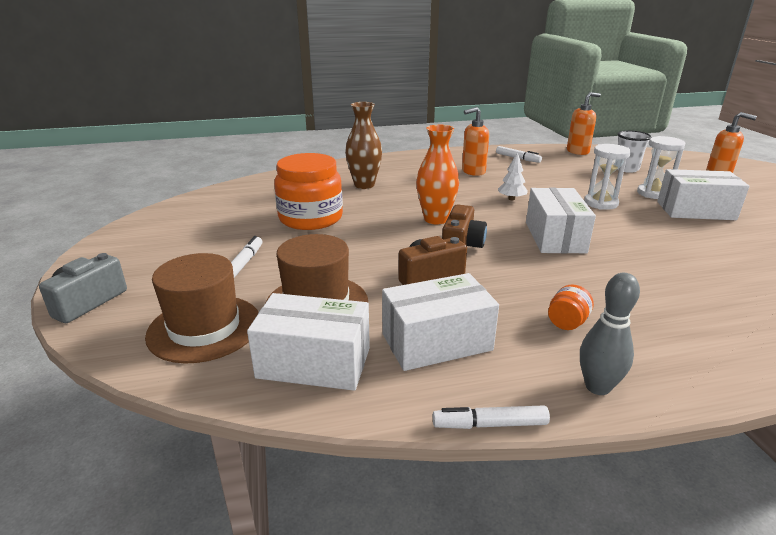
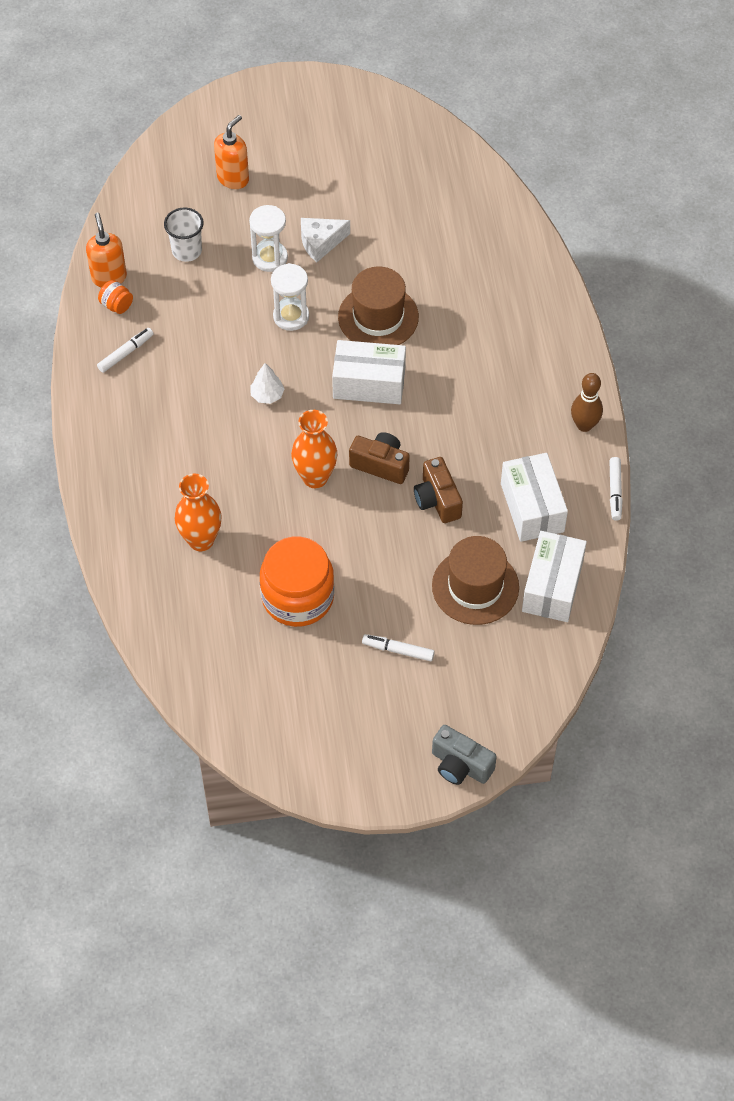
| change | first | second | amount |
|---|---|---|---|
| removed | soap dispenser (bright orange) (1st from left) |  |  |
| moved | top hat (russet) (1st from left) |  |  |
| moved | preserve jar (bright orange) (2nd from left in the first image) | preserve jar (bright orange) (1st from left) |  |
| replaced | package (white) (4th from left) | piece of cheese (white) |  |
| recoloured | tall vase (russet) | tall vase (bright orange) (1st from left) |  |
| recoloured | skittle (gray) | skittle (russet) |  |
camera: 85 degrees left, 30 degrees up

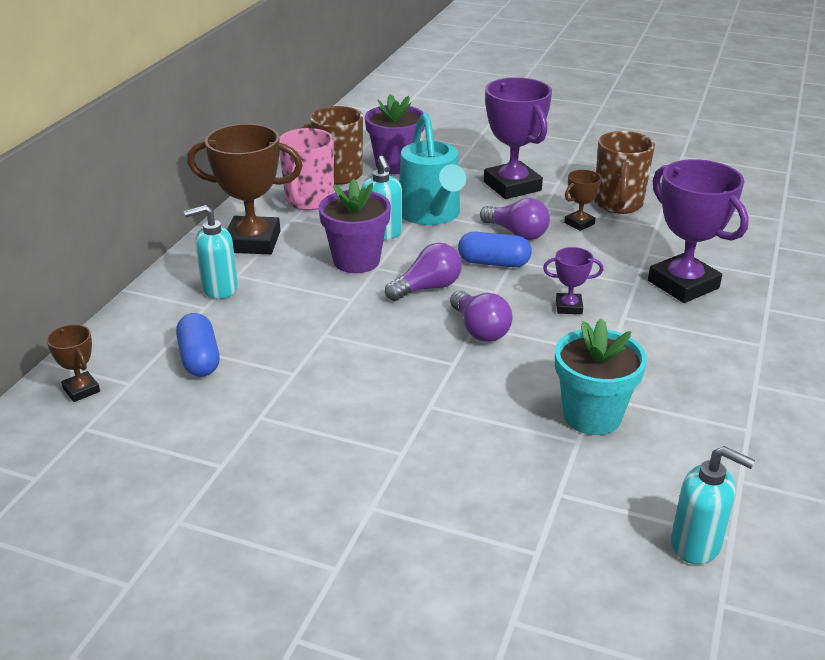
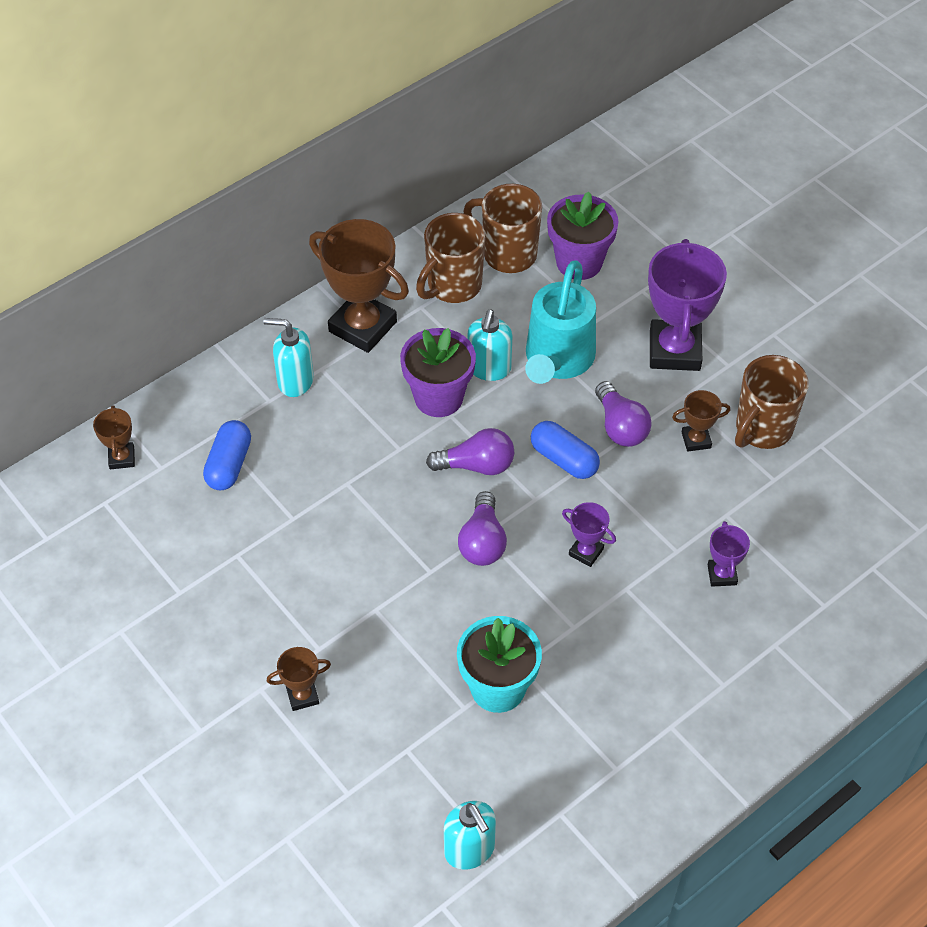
| change | first | second | amount |
|---|---|---|---|
| added |  | trophy (russet) (2nd from left) |  |
| recoloured | coffee mug (pink) | coffee mug (russet) (1st from left) |  |
| resized | trophy (purple) (3rd from left) |  | x0.48 |
camera: 30 degrees right, 20 degrees up

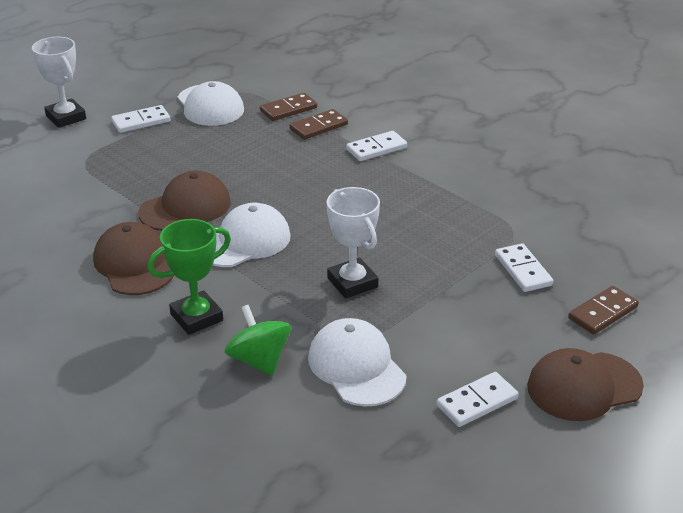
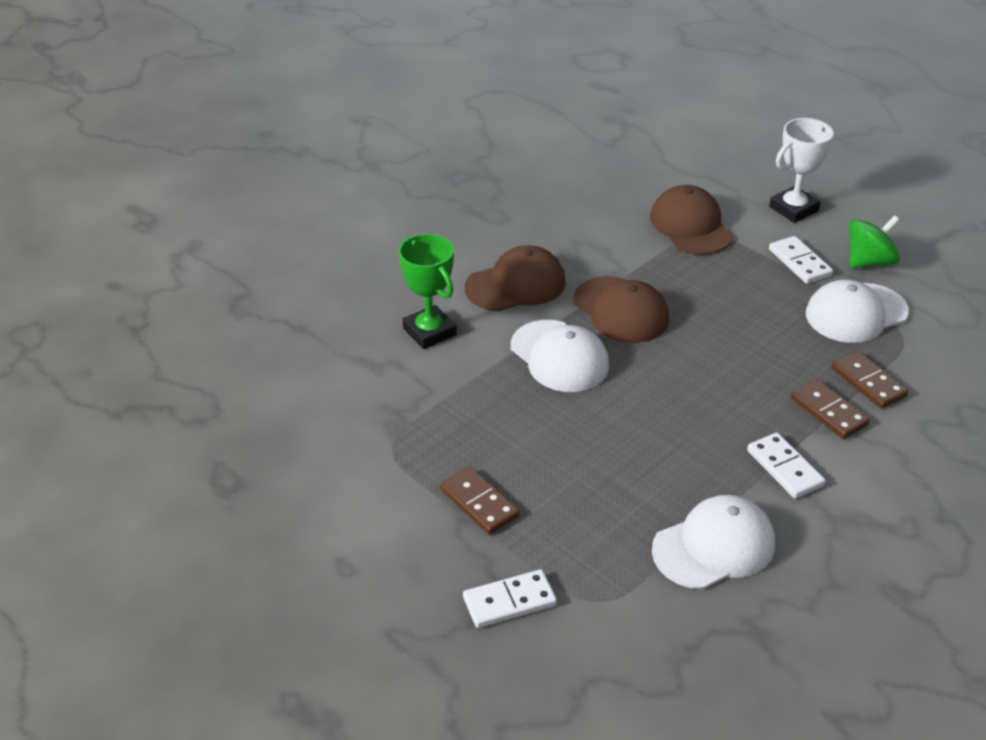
| change | first | second | amount |
|---|---|---|---|
| removed | trophy (white) (2nd from left) |  |  |
| removed | domino tile (white) (3rd from left) |  |  |
| moved | whirligig (green) |  |  |
| moved | cap (white) (3rd from left in the first image) | cap (white) (2nd from left) |  |
| moved | cap (russet) (3rd from left) |  |  |
| moved | domino tile (russet) (3rd from left in the first image) | domino tile (russet) (1st from left) |  |
camera: 90 degrees right, 5 degrees up

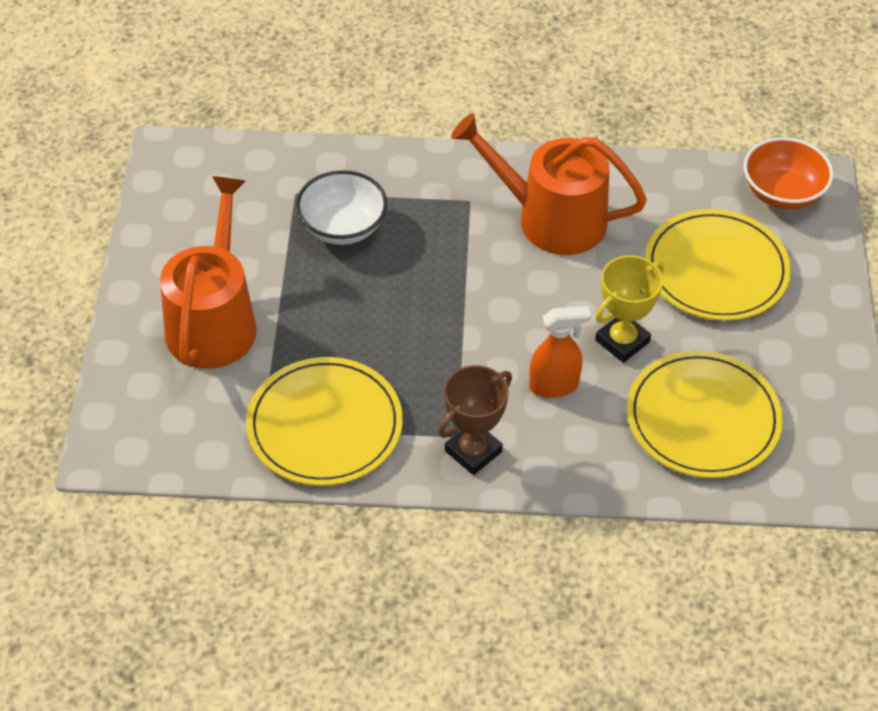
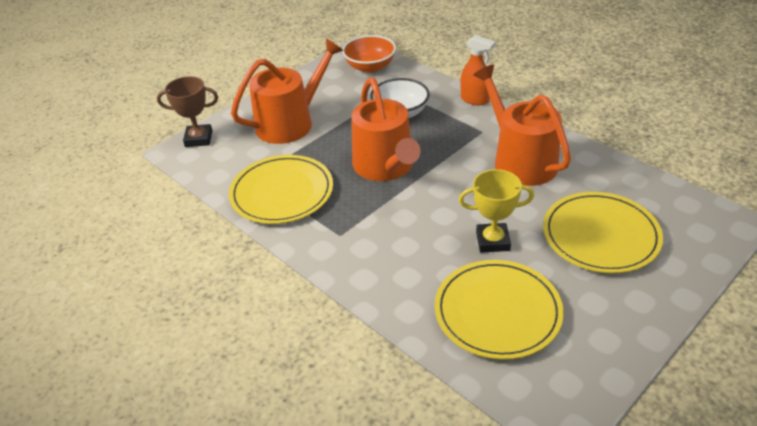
| change | first | second | amount |
|---|---|---|---|
| added |  | sprinkling can (bright orange) (2nd from left) |  |
| moved | trophy (russet) |  |  |
| moved | spray bottle (bright orange) |  |  |
| moved | deep dish (bright orange) |  |  |
camera: 45 degrees right, 10 degrees down

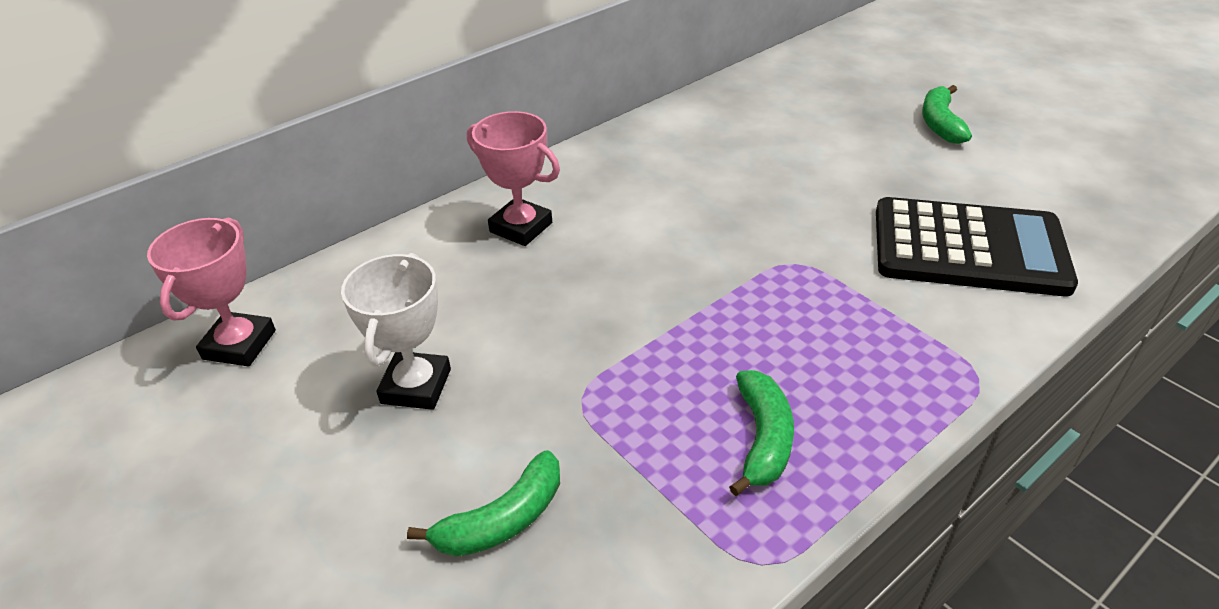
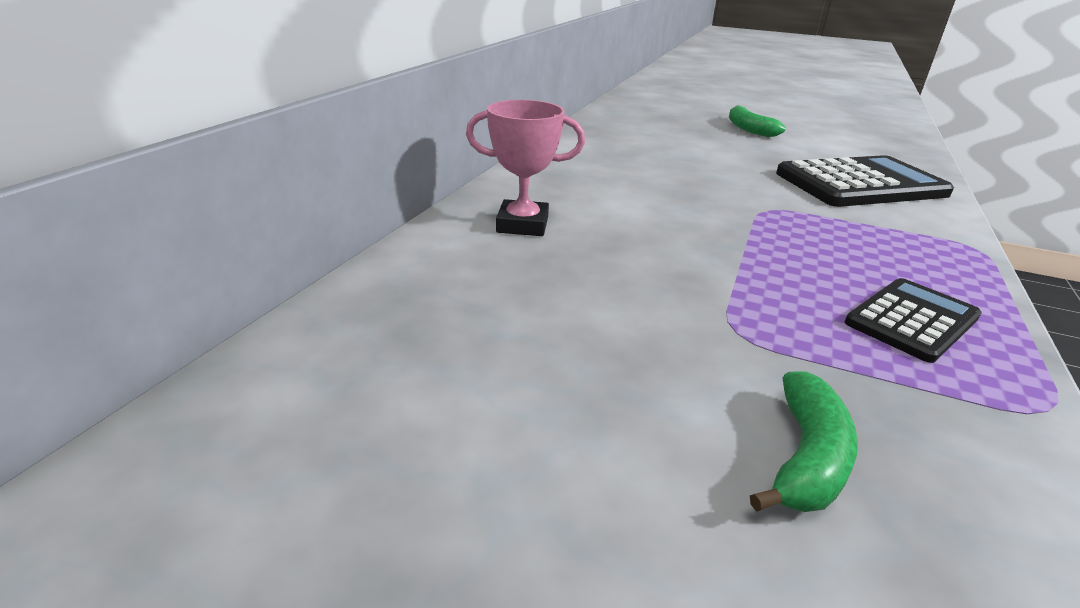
| change | first | second | amount |
|---|---|---|---|
| removed | trophy (pink) (1st from left) |  |  |
| removed | trophy (white) |  |  |
| replaced | banana (green) (2nd from left) | calculator (jet-black) (2nd from left) |  |
camera: 30 degrees left, 10 degrees down

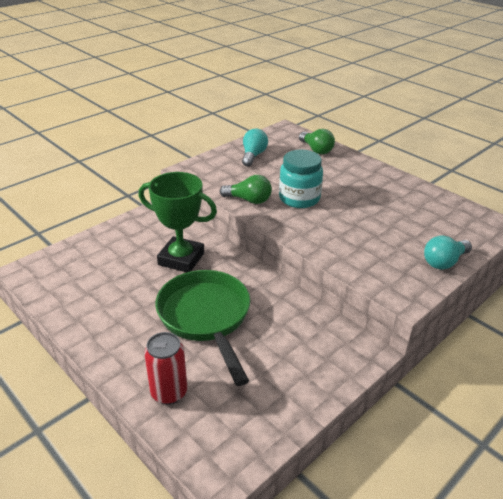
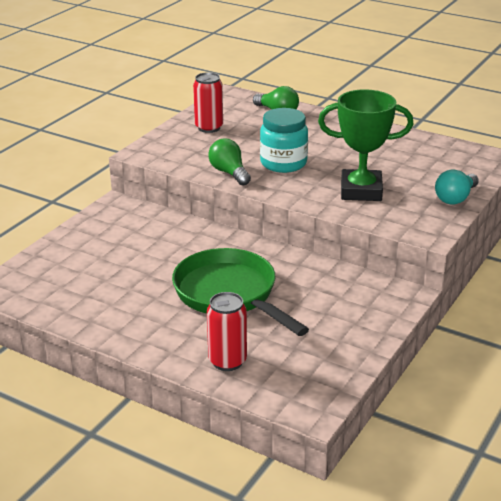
| change | first | second | amount |
|---|---|---|---|
| moved | trophy (green) |  |  |
| replaced | bulb (aqua) (1st from left) | tin (scarlet) (1st from left) |  |
| turned | bulb (green) (1st from left) |  | 120 degrees counterclockwise |
camera: 15 degrees left, 5 degrees down

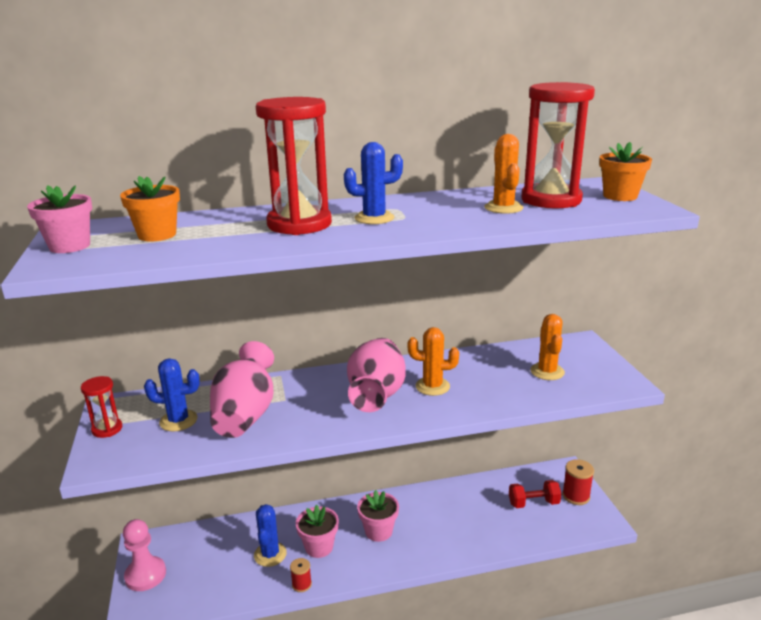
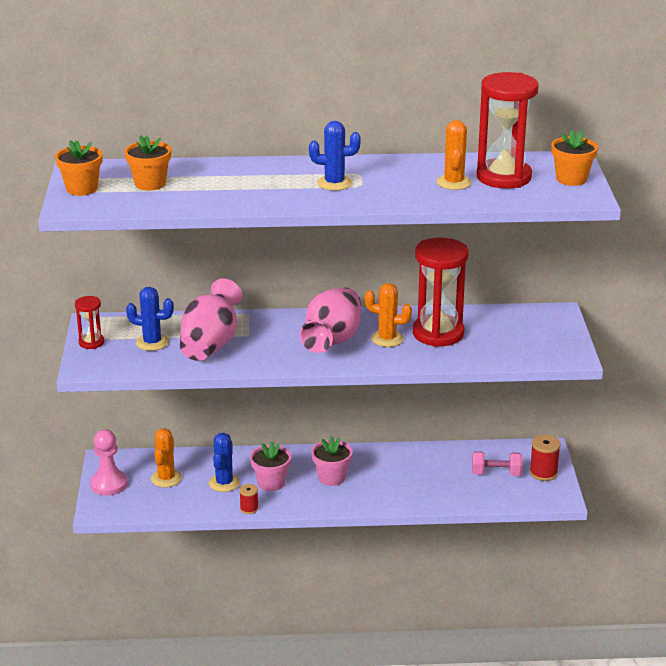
| change | first | second | amount |
|---|---|---|---|
| moved | hourglass (scarlet) (2nd from left) |  |  |
| moved | cactus (bright orange) (3rd from left in the first image) | cactus (bright orange) (1st from left) |  |
| recoloured | flower pot (pink) (1st from left) | flower pot (bright orange) (1st from left) |  |
| recoloured | free weight (scarlet) | free weight (pink) |  |
camera: 10 degrees right, 5 degrees up

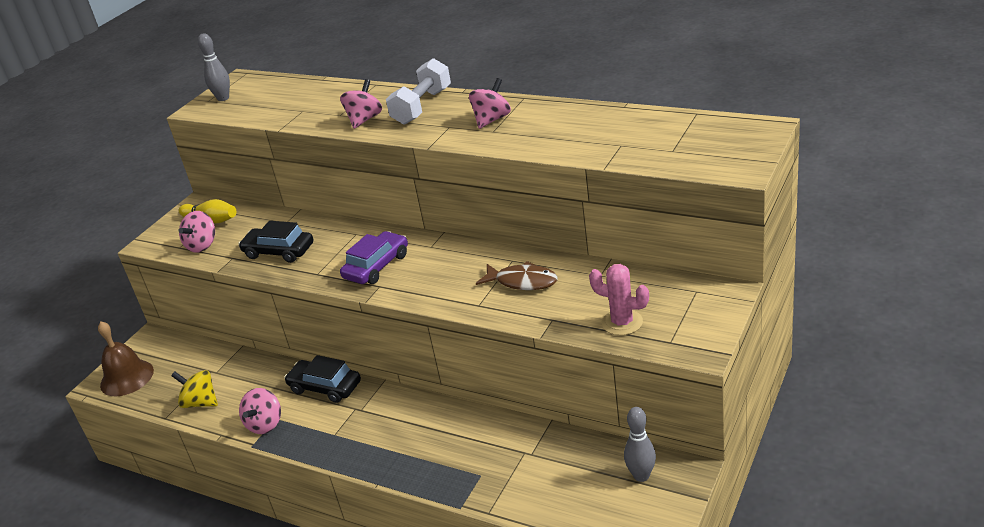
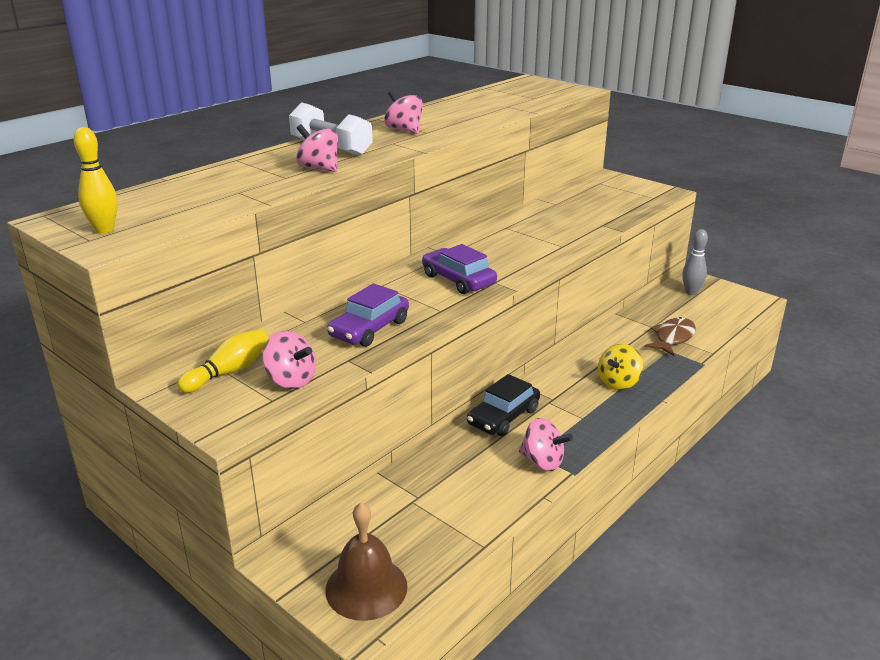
| change | first | second | amount |
|---|---|---|---|
| removed | cactus (pink) |  |  |
| moved | whirligig (yellow) |  |  |
| moved | toy fish (russet) |  |  |
| recoloured | skittle (gray) (1st from left) | skittle (yellow) (1st from left) |  |
| recoloured | toy car (jet-black) (1st from left) | toy car (purple) (1st from left) |  |
camera: 80 degrees left, 5 degrees down

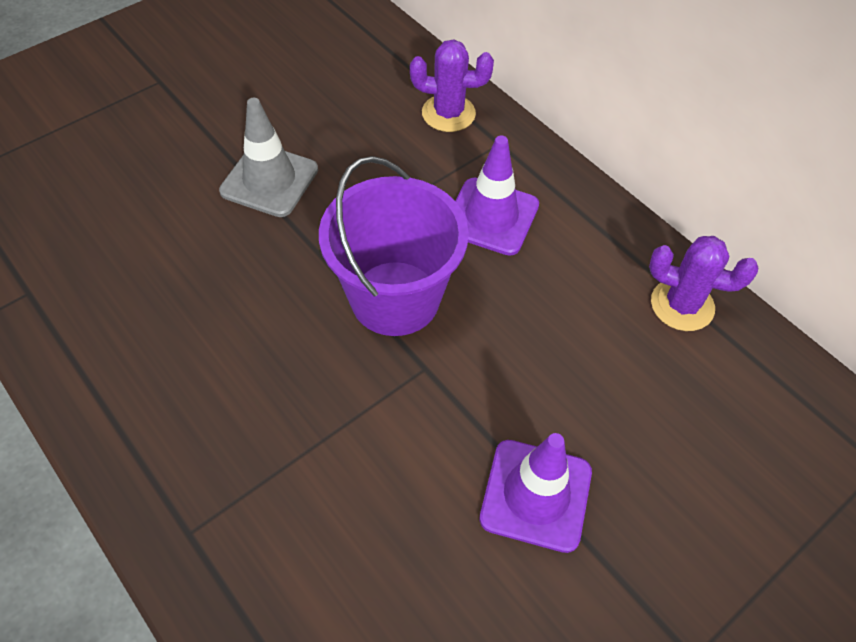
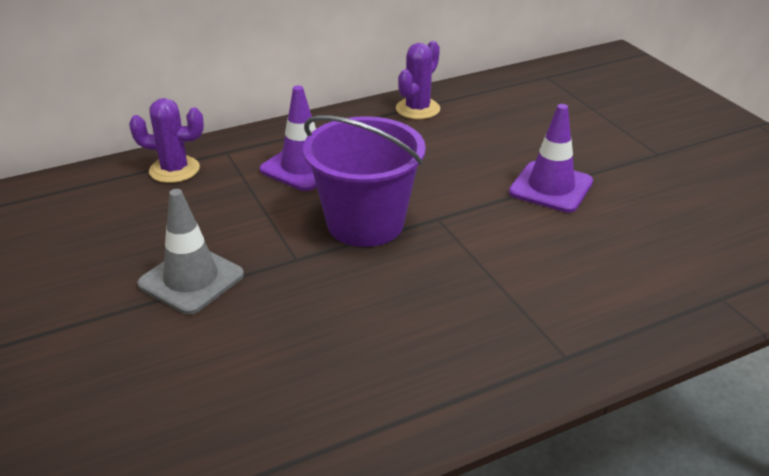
| change | first | second | amount |
|---|---|---|---|
| turned | cactus (purple) (1st from left) |  | 75 degrees clockwise |
camera: 75 degrees left, 20 degrees down

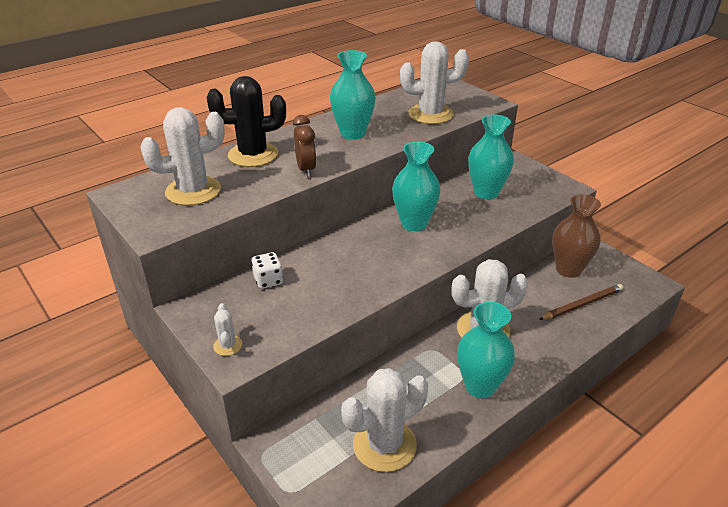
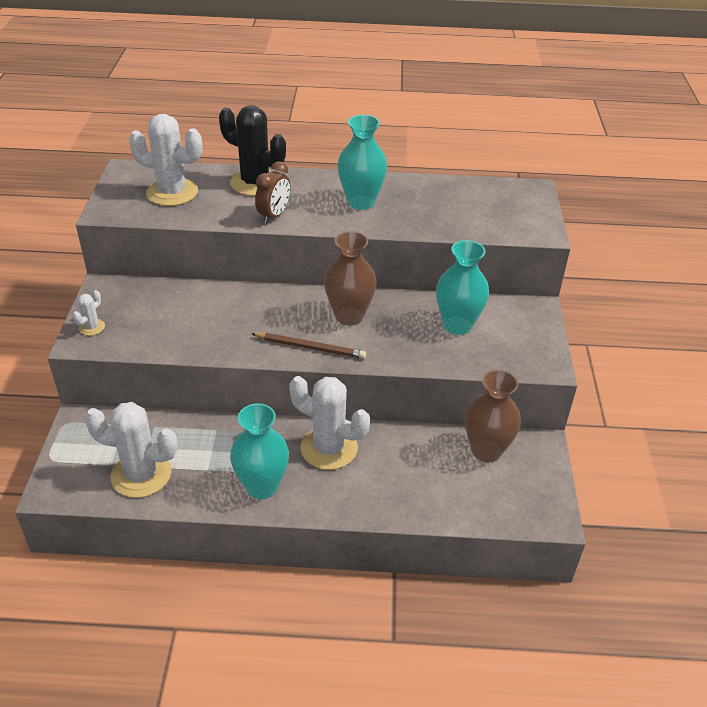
| change | first | second | amount |
|---|---|---|---|
| removed | dice (white) |  |  |
| removed | cactus (white) (4th from left) |  |  |
| moved | wooden pencil (russet) |  |  |
| recoloured | tall vase (aqua) (2nd from left) | tall vase (russet) (1st from left) |  |
camera: 40 degrees right, 5 degrees up

